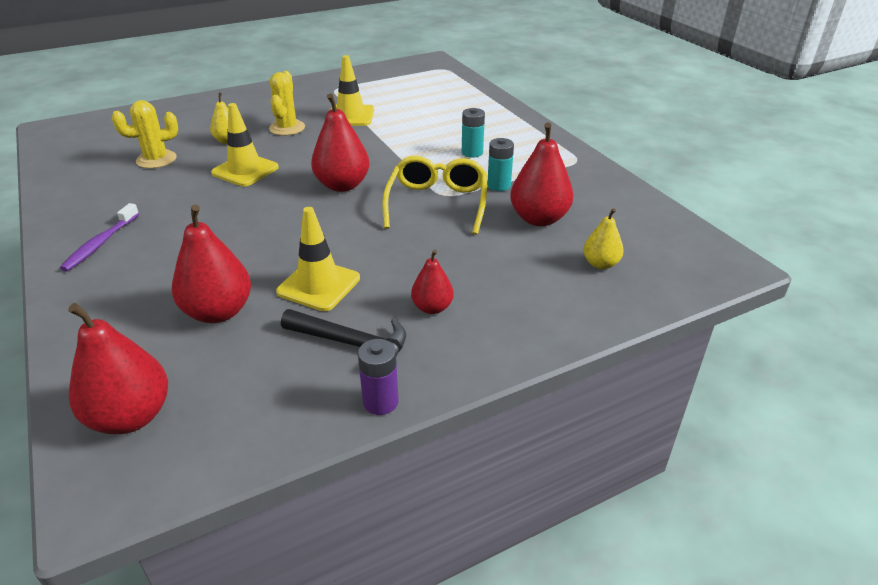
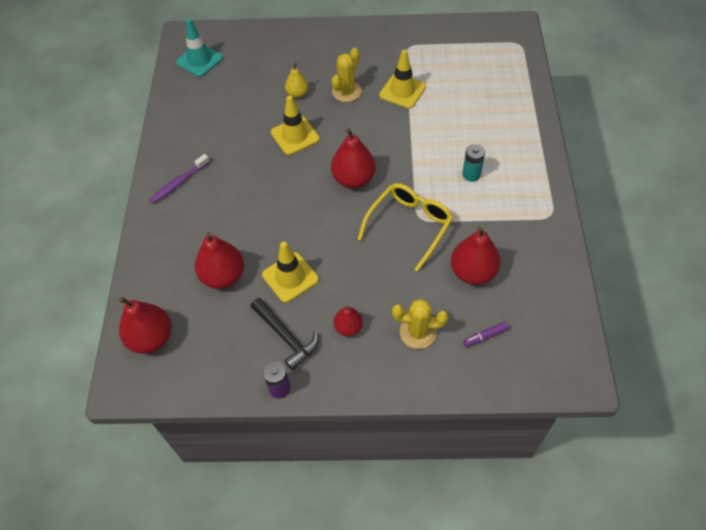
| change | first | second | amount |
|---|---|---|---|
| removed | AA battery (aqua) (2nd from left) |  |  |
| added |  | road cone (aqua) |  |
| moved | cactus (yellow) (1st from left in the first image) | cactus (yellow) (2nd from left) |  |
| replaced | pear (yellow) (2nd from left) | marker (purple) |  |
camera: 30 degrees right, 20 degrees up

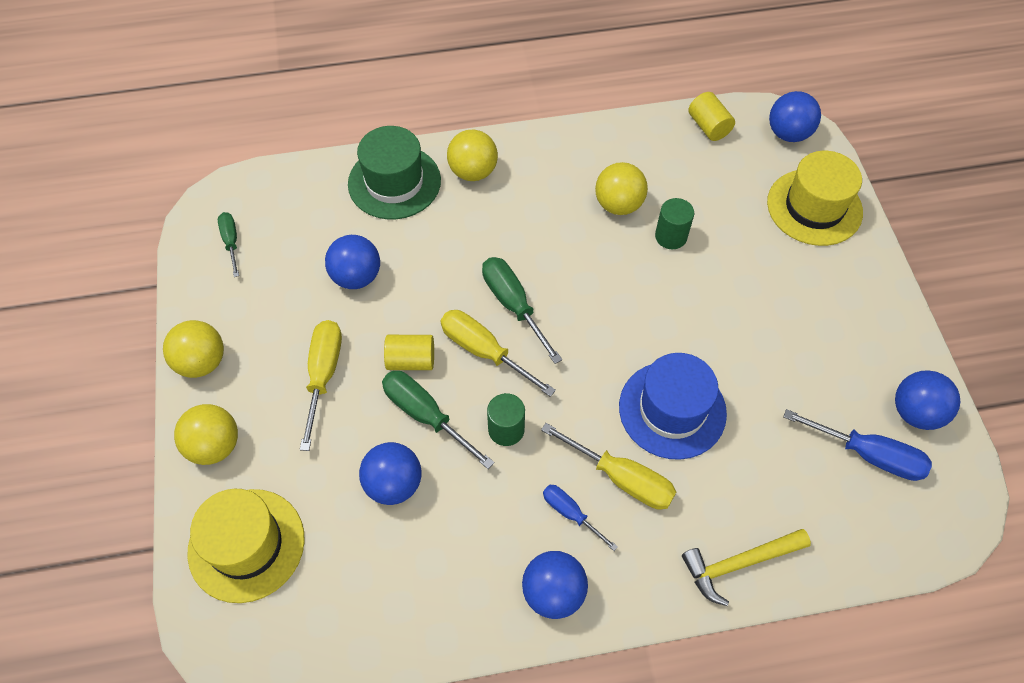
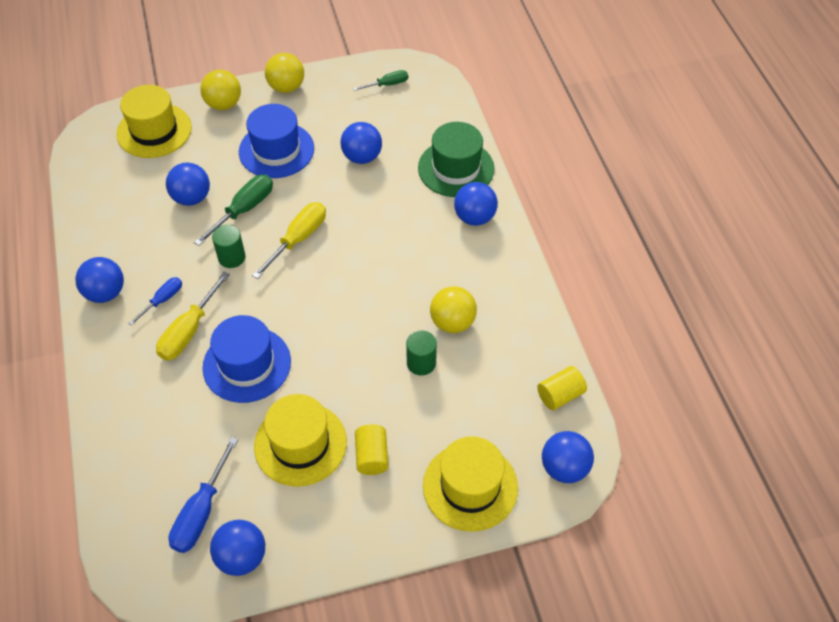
| change | first | second | amount |
|---|---|---|---|
| removed | hand screwdriver (green) (3rd from left) |  |  |
| removed | hammer (yellow) |  |  |
| added |  | top hat (yellow) (2nd from left) |  |
| moved | cylinder shape (yellow) (1st from left) |  |  |
| replaced | hand screwdriver (yellow) (1st from left) | top hat (blue) (2nd from left) |  |
| recoloured | sphere (yellow) (3rd from left) | sphere (blue) (5th from left) |  |
camera: 85 degrees right, 5 degrees down

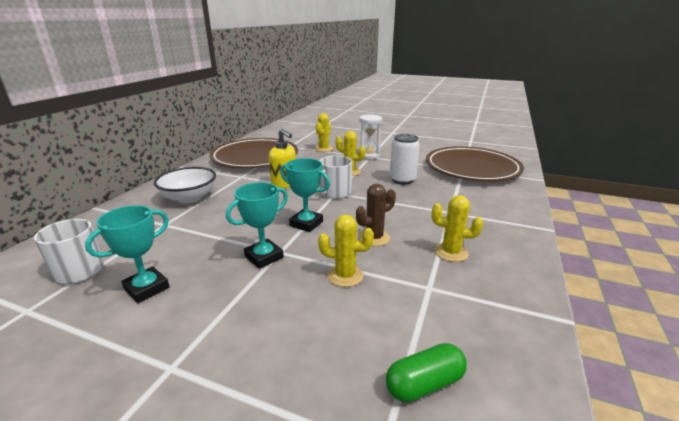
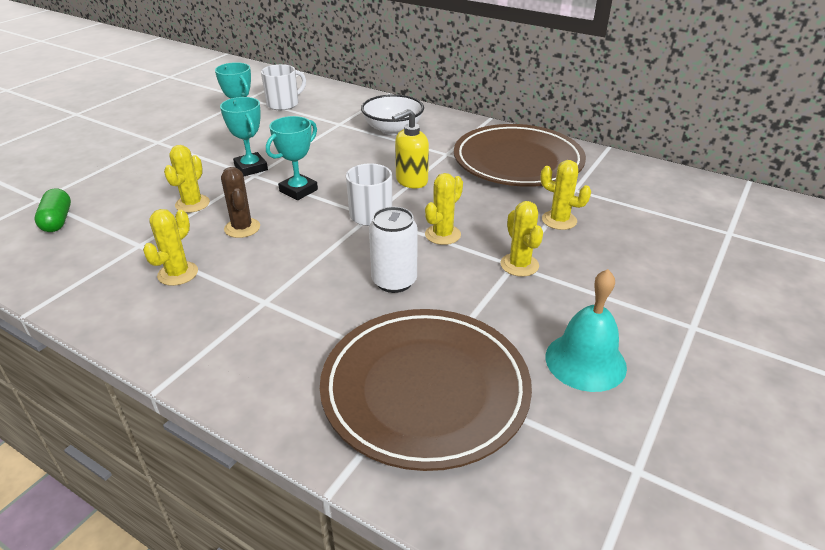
| change | first | second | amount |
|---|---|---|---|
| added |  | bell (aqua) |  |
| replaced | hourglass (white) | cactus (yellow) (4th from left) |  |
camera: 100 degrees right, 10 degrees up

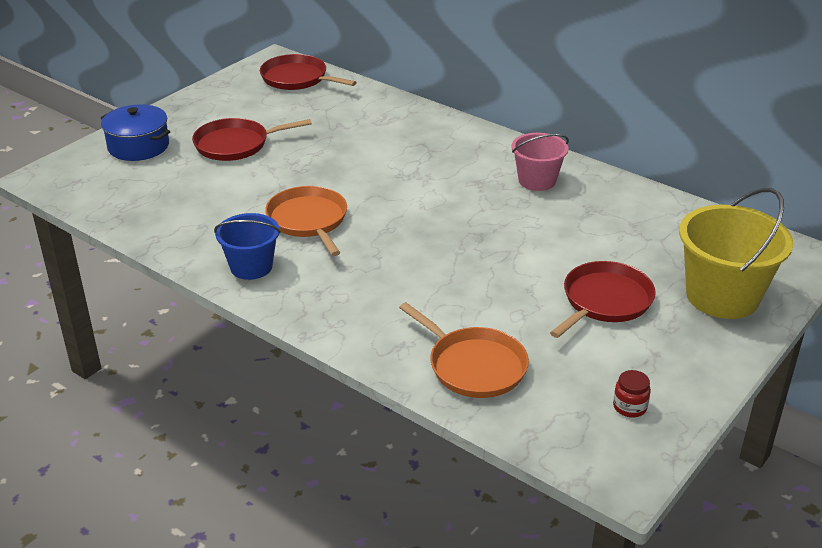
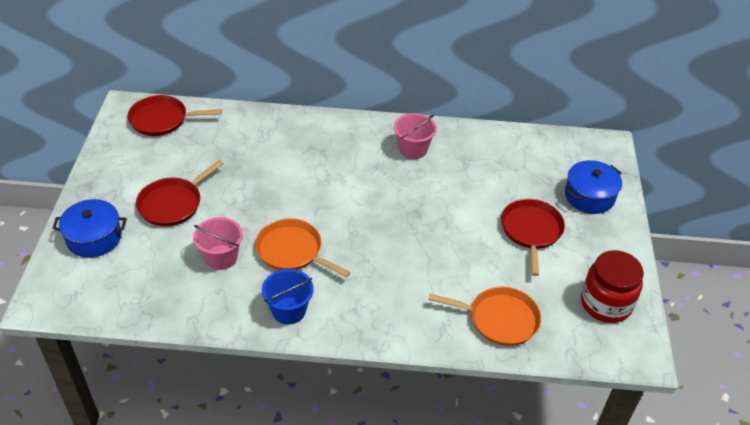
| change | first | second | amount |
|---|---|---|---|
| added |  | bucket (pink) (1st from left) |  |
| replaced | bucket (yellow) | stockpot (blue) (2nd from left) |  |
| resized | preserve jar (scarlet) |  | x2.29 |
camera: 35 degrees left, 10 degrees up

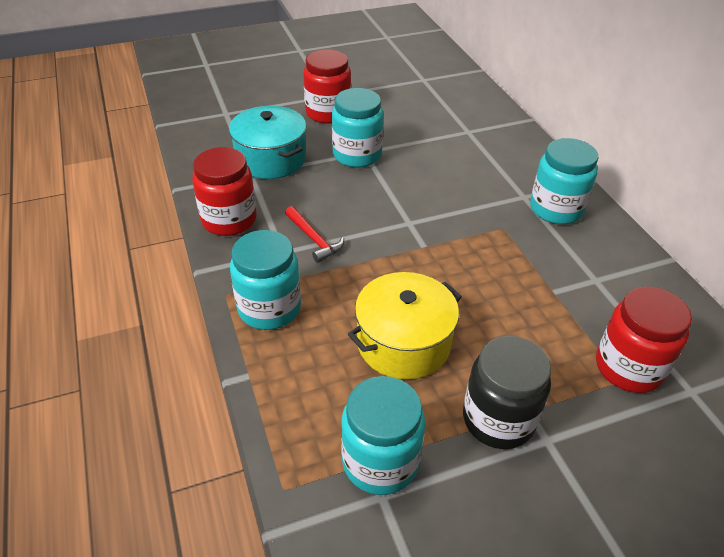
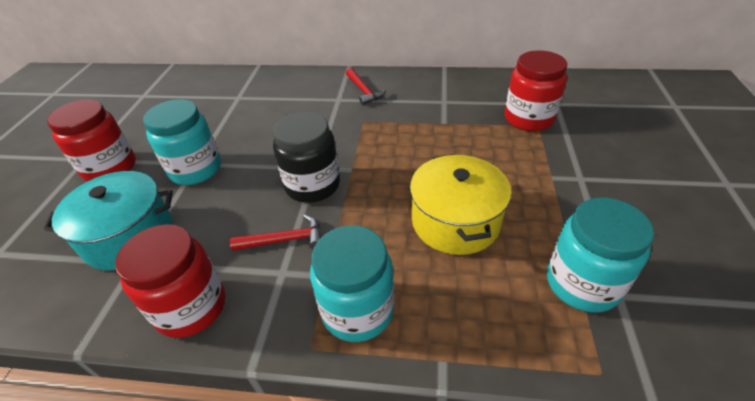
| change | first | second | amount |
|---|---|---|---|
| moved | preserve jar (jet-black) |  |  |
| replaced | preserve jar (aqua) (4th from left) | hammer (scarlet) (2nd from left) |  |
camera: 60 degrees left, 0 degrees up

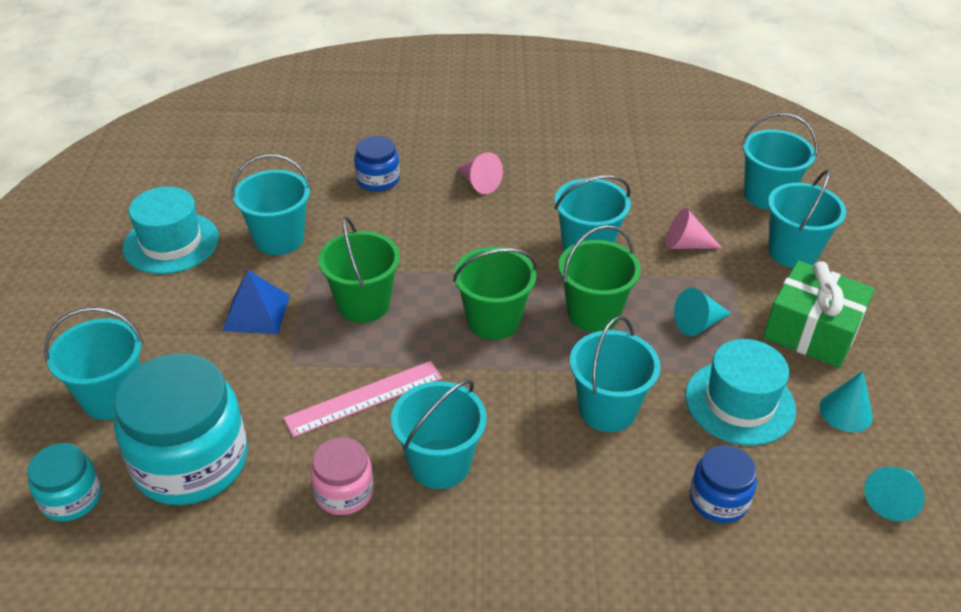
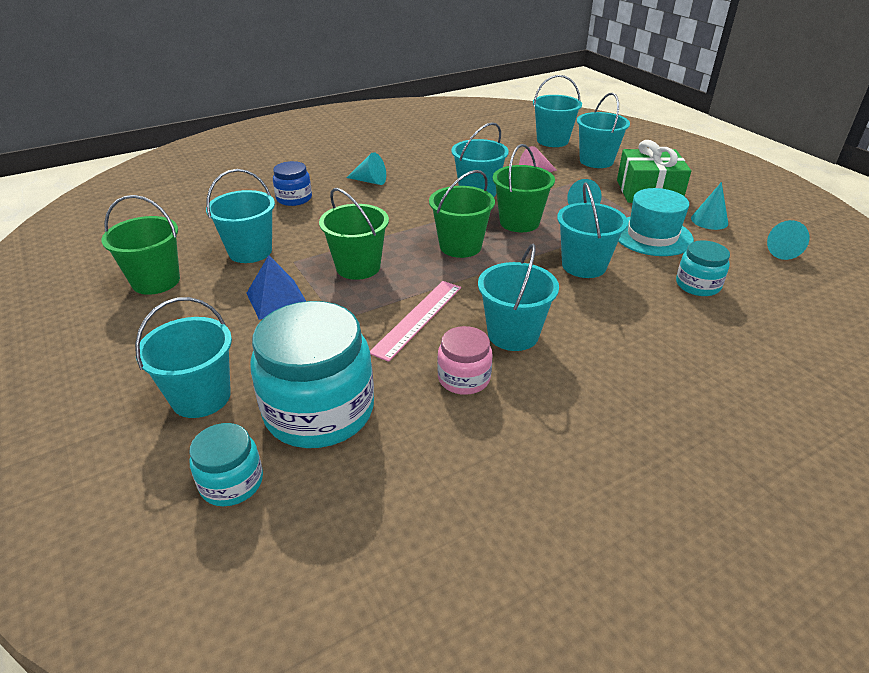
| change | first | second | amount |
|---|---|---|---|
| replaced | top hat (aqua) (1st from left) | bucket (green) (1st from left) |  |
| recoloured | cone shape (pink) (1st from left) | cone shape (aqua) (1st from left) |  |
| recoloured | preserve jar (blue) (2nd from left) | preserve jar (aqua) (3rd from left) |  |
camera: 30 degrees left, 5 degrees down

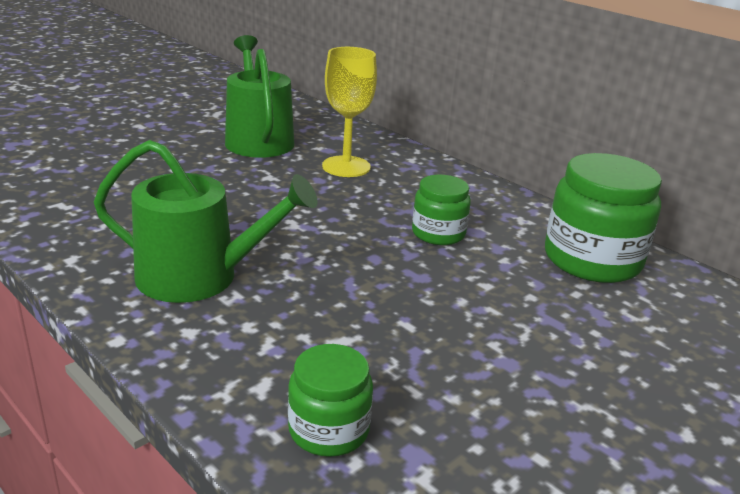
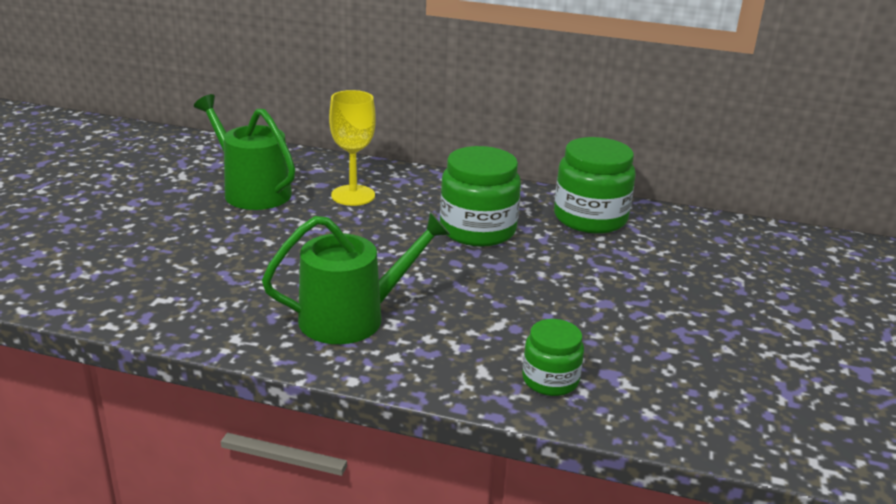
| change | first | second | amount |
|---|---|---|---|
| resized | preserve jar (green) (2nd from left in the first image) | preserve jar (green) (1st from left) | x1.74 |
camera: 30 degrees left, 0 degrees up

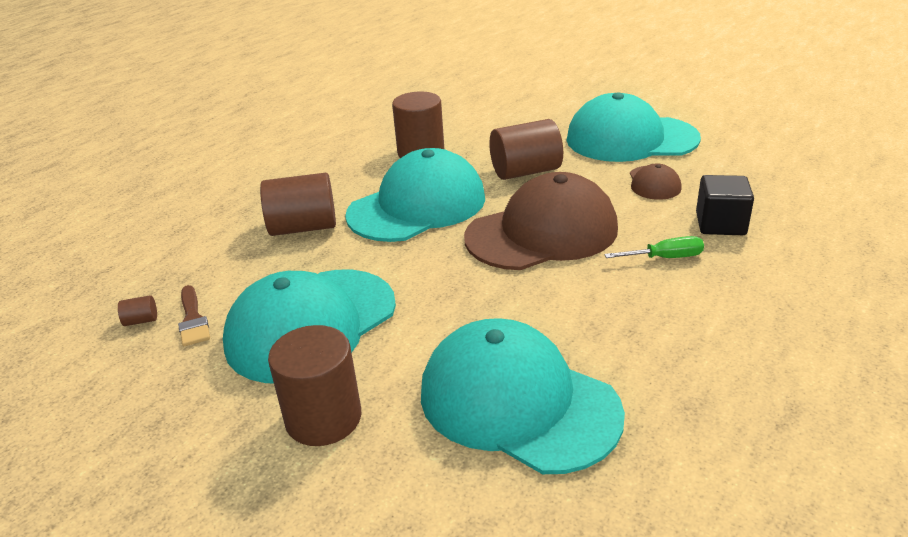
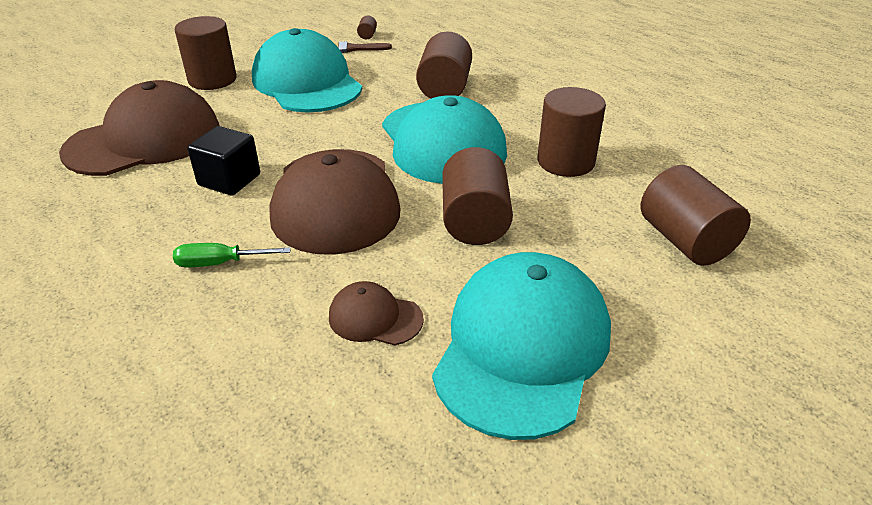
| change | first | second | amount |
|---|---|---|---|
| added |  | cylinder shape (russet) (6th from left) |  |
| moved | cube (jet-black) |  |  |
| recoloured | cap (aqua) (3rd from left) | cap (russet) (1st from left) |  |
| turned | hand screwdriver (green) |  | 75 degrees clockwise |
camera: 105 degrees right, 5 degrees up

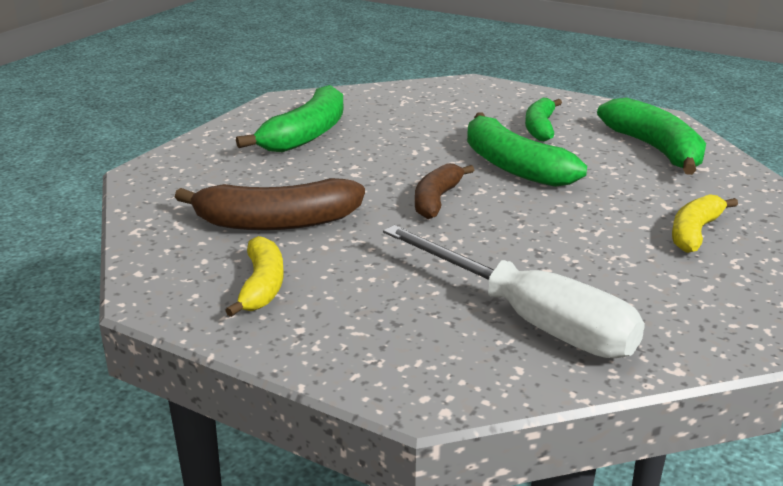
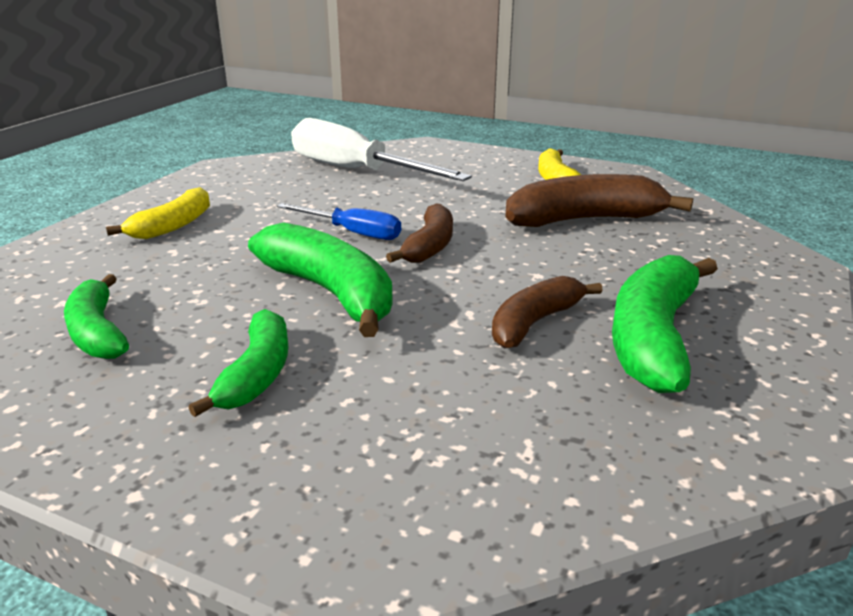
| change | first | second | amount |
|---|---|---|---|
| added |  | hand screwdriver (blue) |  |
| added |  | banana (russet) (2nd from left) |  |
| resized | banana (green) (4th from left in the first image) | banana (green) (1st from left) | x0.63 |
camera: 175 degrees right, 0 degrees up

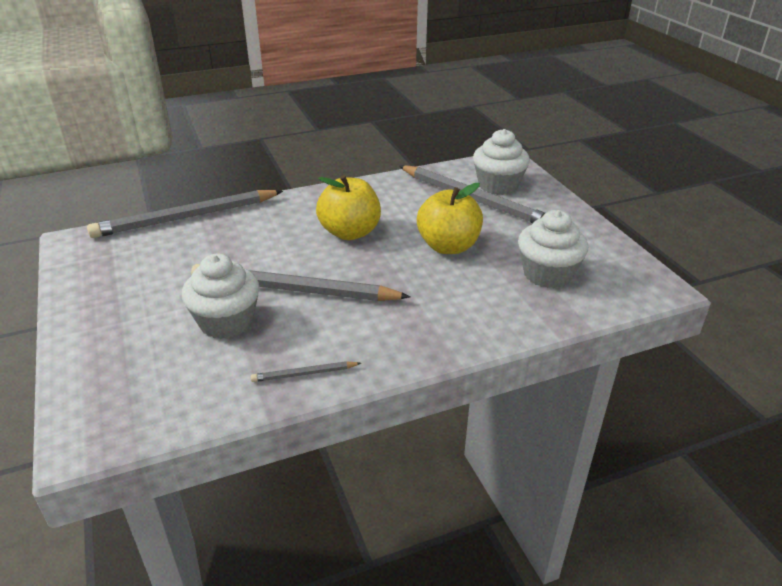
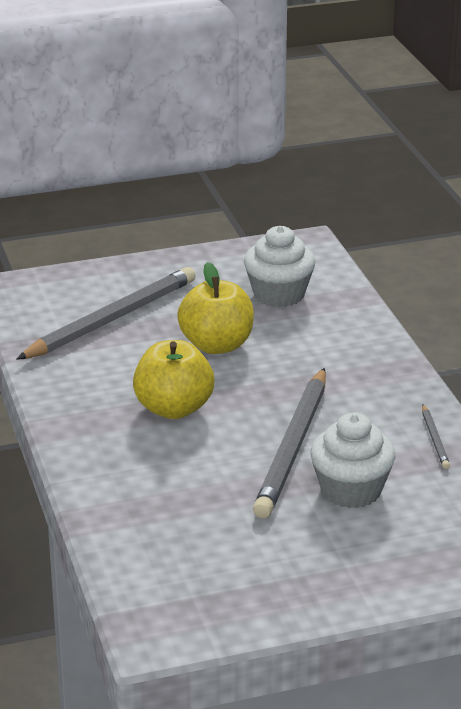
| change | first | second | amount |
|---|---|---|---|
| removed | wooden pencil (gray) (1st from left) |  |  |
| removed | muffin (white) (2nd from left) |  |  |
camera: 85 degrees left, 5 degrees down

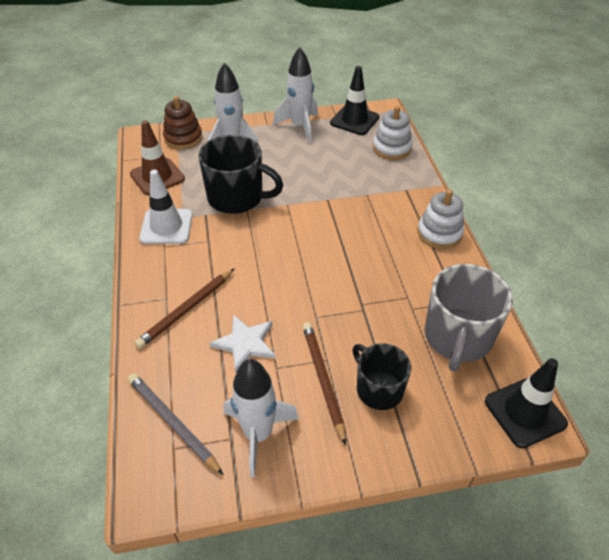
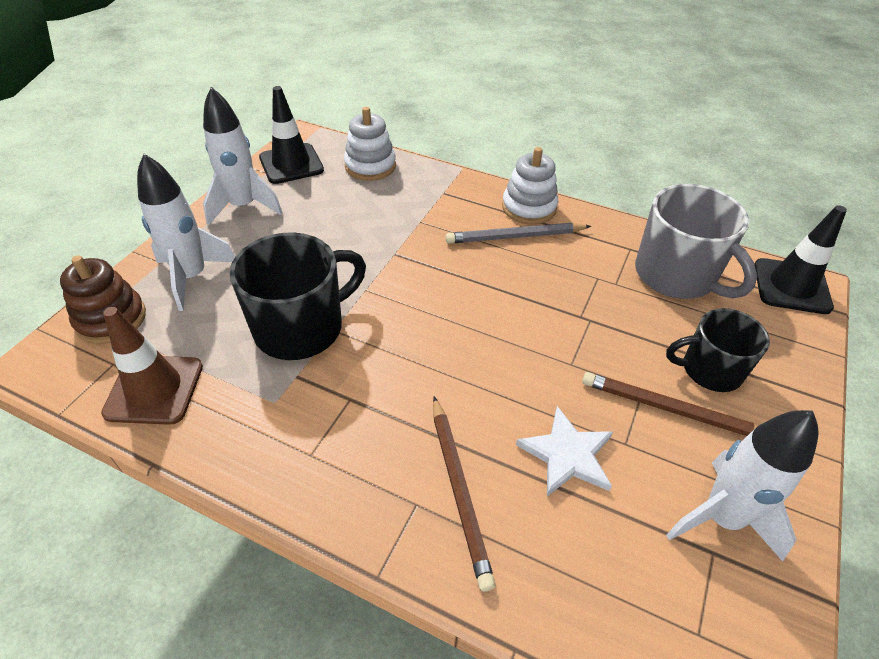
| change | first | second | amount |
|---|---|---|---|
| removed | road cone (white) |  |  |
| moved | wooden pencil (gray) |  |  |
camera: 55 degrees left, 0 degrees up

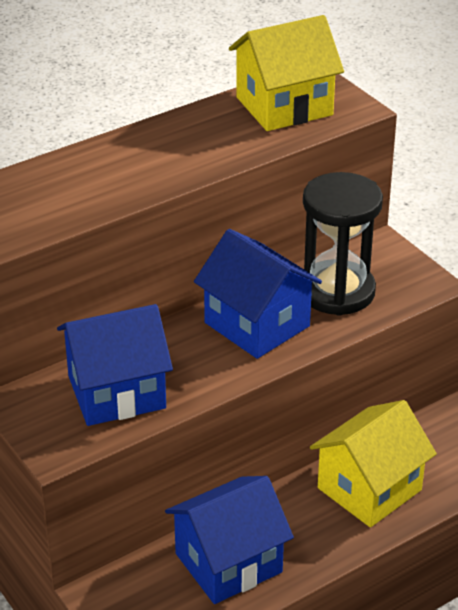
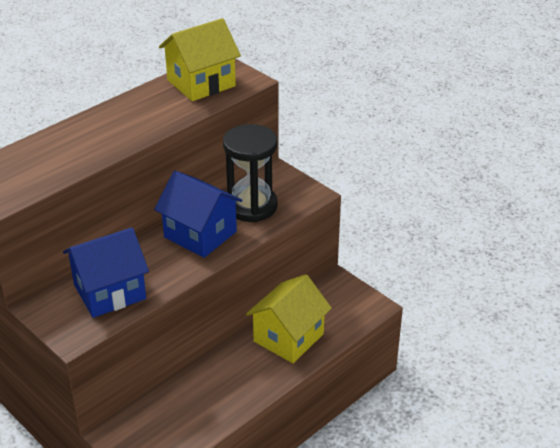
| change | first | second | amount |
|---|---|---|---|
| removed | house (blue) (2nd from left) |  |  |
camera: 10 degrees left, 0 degrees up

